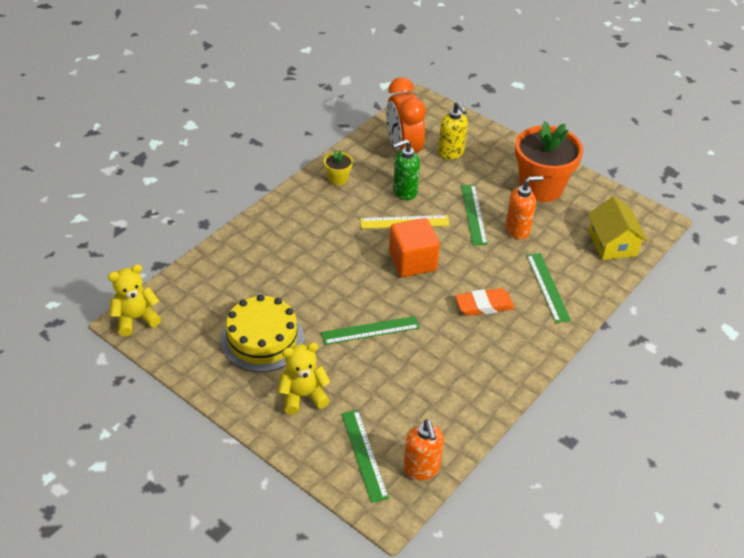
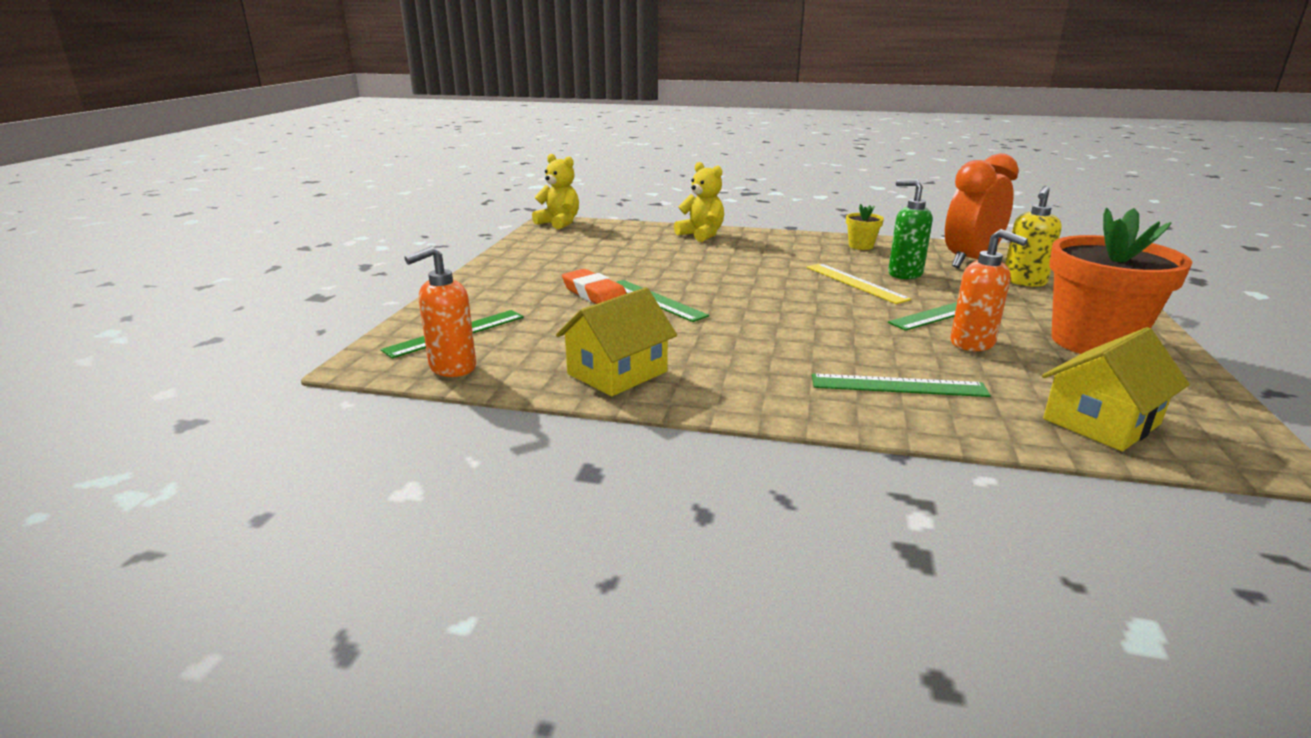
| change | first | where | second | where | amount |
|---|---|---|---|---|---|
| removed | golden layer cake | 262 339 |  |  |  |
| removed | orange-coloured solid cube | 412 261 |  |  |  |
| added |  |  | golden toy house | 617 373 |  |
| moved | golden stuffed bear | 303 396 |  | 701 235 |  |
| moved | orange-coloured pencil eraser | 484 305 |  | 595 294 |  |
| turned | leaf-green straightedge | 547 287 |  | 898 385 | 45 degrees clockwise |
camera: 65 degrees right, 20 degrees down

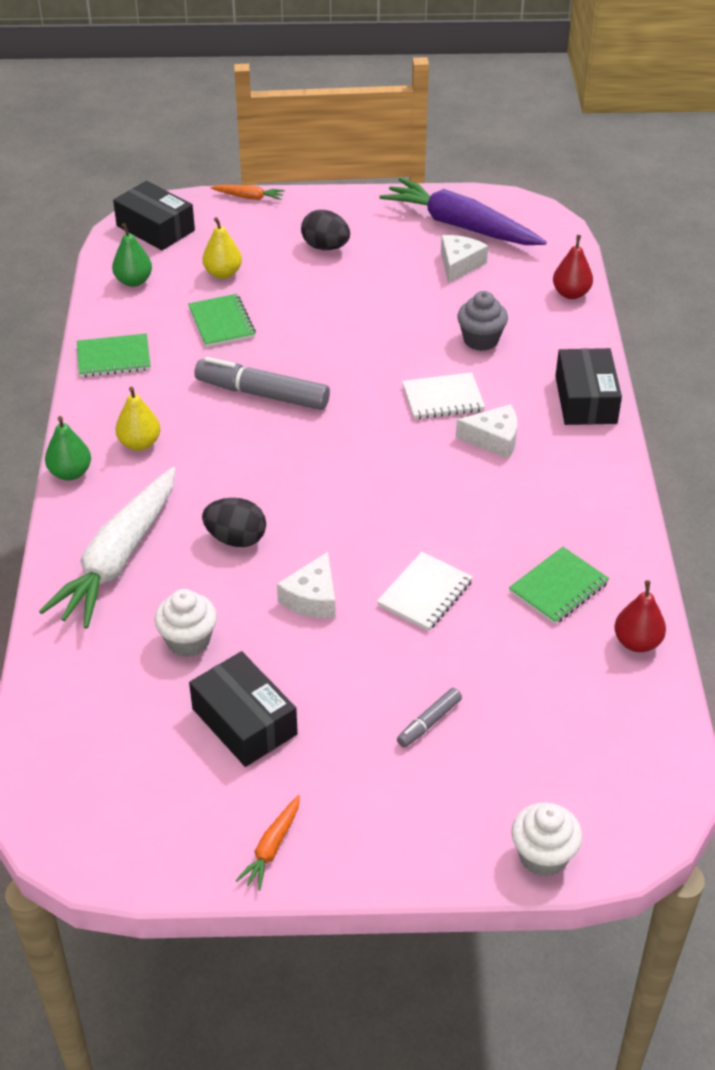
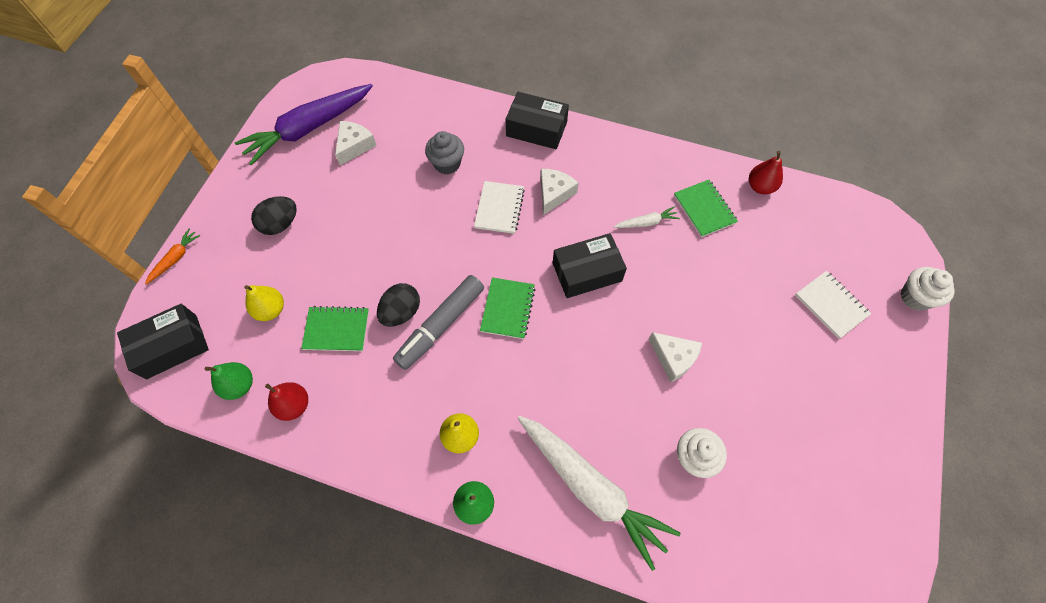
| change | first | where | second | where | amount |
|---|---|---|---|---|---|
| removed | orange-coloured root vegetable | 272 847 |  |  |  |
| removed | grey felt pen | 429 722 |  |  |  |
| added |  |  | pure white root vegetable | 646 222 |  |
| moved | leaf-green notebook | 114 358 |  | 508 309 |  |
| moved | black box | 244 721 |  | 587 272 |  |
| moved | black toy egg | 236 539 |  | 401 312 |  |
| moved | pure white notebook | 425 593 |  | 831 305 |  |
| moved | red toy pear | 571 293 |  | 294 405 |  |
| turned | pure white piece of cheese | 459 264 |  | 354 146 | 75 degrees clockwise |
camera: 70 degrees left, 20 degrees up

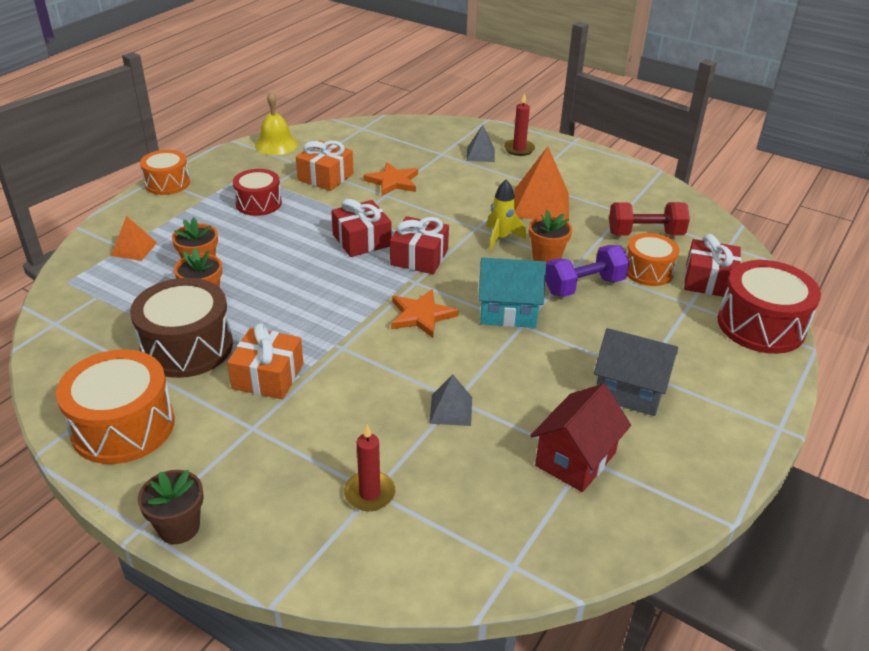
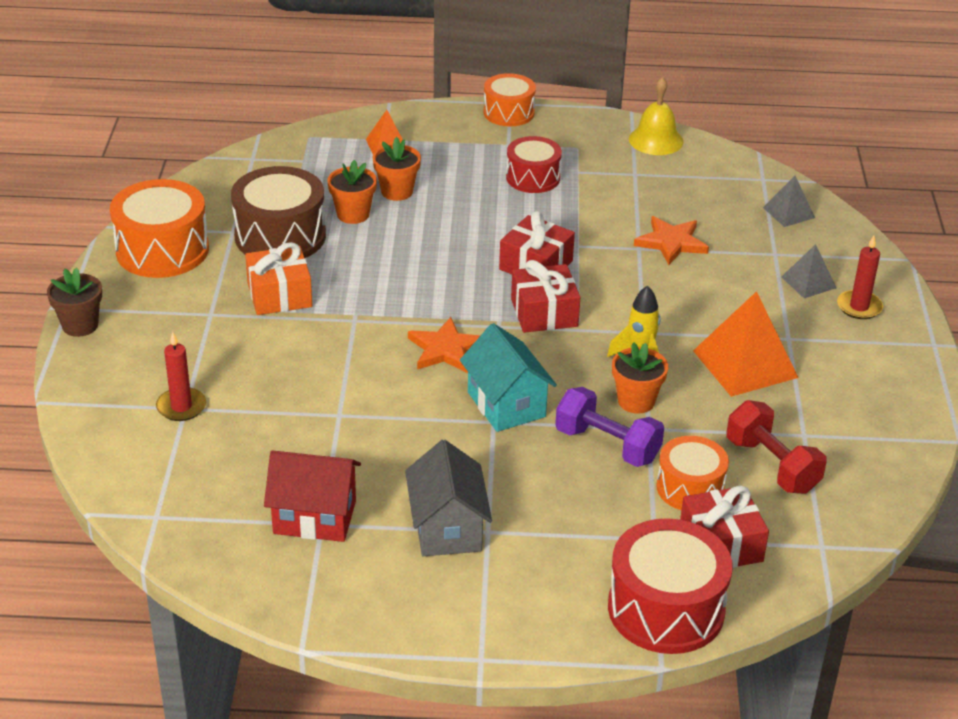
| change | first | where | second | where | amount |
|---|---|---|---|---|---|
| removed | orange-coloured present | 325 177 |  |  |  |
| moved | grey solid pyramid | 451 410 |  | 788 212 |  |
camera: 60 degrees right, 0 degrees up

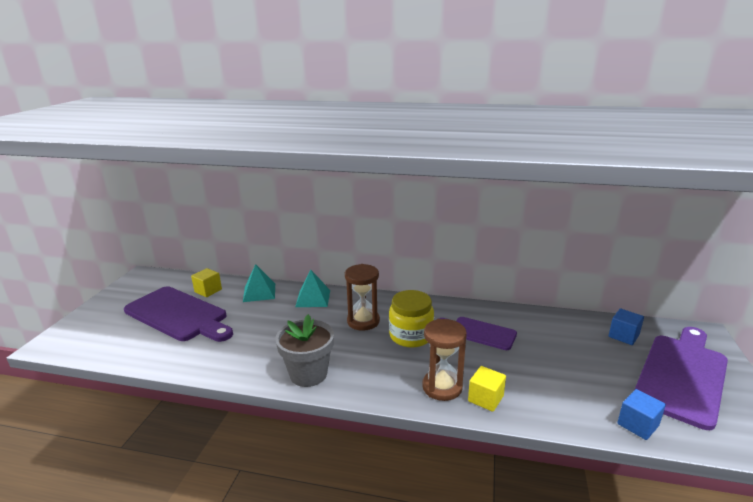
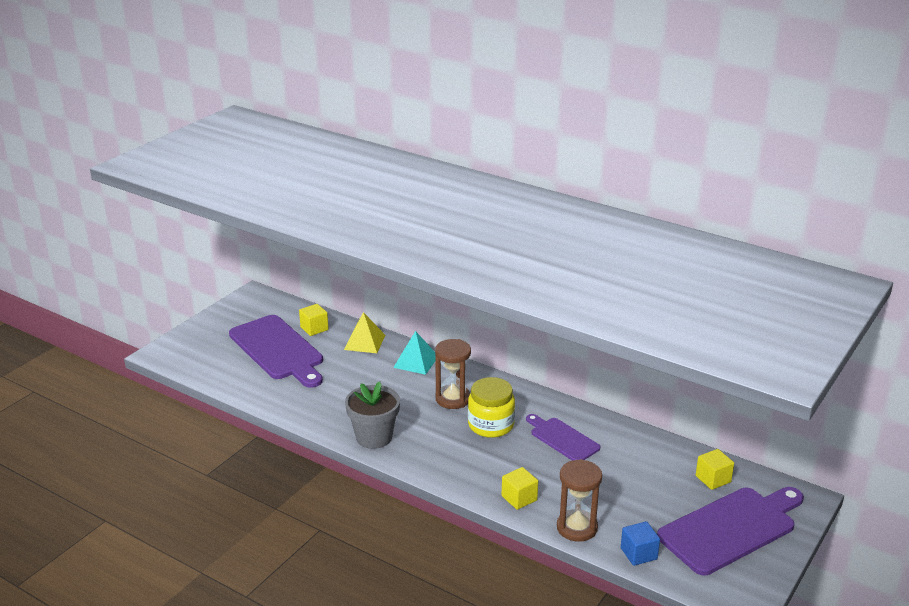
| change | first | where | second | where | amount |
|---|---|---|---|---|---|
| moved | russet sand timer | 442 387 |  | 577 528 |  |
| recoloured | teal solid pyramid | 259 292 | golden solid pyramid | 364 342 |  |
| recoloured | royal blue solid cube | 623 336 | golden solid cube | 713 479 |  |
camera: 20 degrees right, 5 degrees up

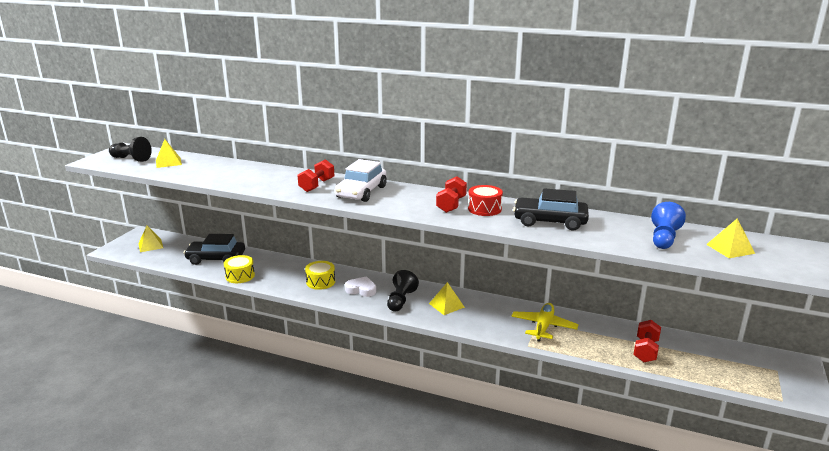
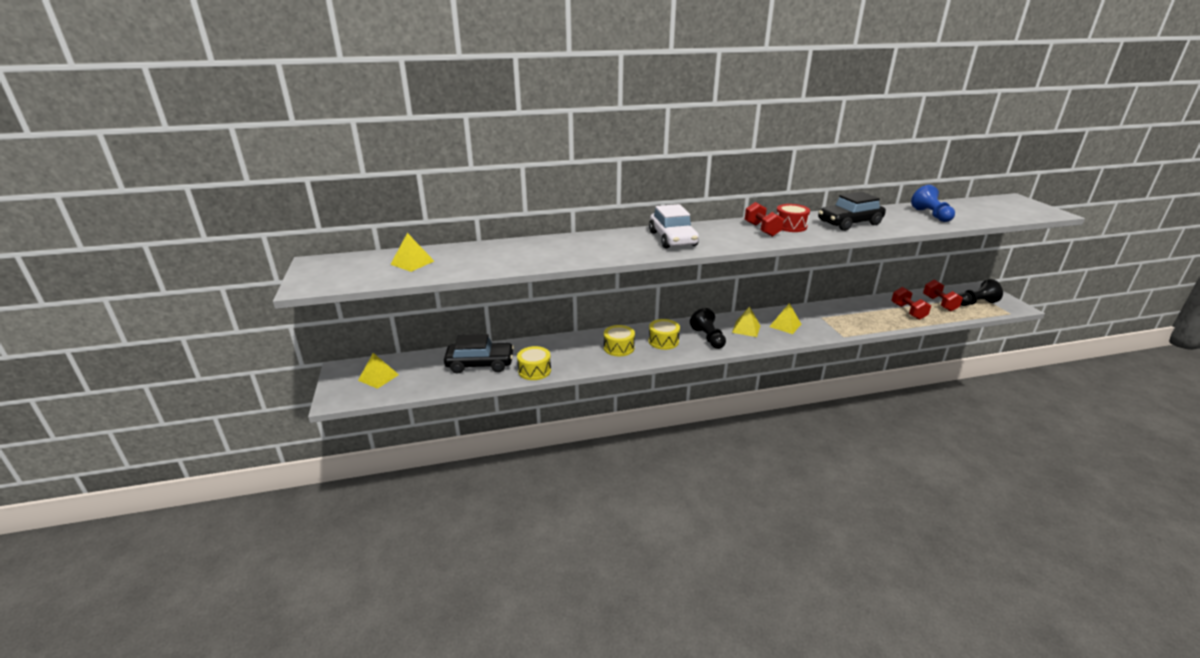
| change | first | where | second | where | amount |
|---|---|---|---|---|---|
| removed | golden toy plane | 543 327 |  |  |  |
| moved | black pawn | 131 159 |  | 975 303 |  |
| moved | red free weight | 317 185 |  | 939 303 |  |
| moved | golden solid pyramid | 730 248 |  | 785 325 |  |
| replaced | pure white heart | 361 289 | golden drum | 663 341 |  |
| turned | black car | 216 259 |  | 480 364 | 150 degrees counterclockwise |
camera: 35 degrees left, 5 degrees up

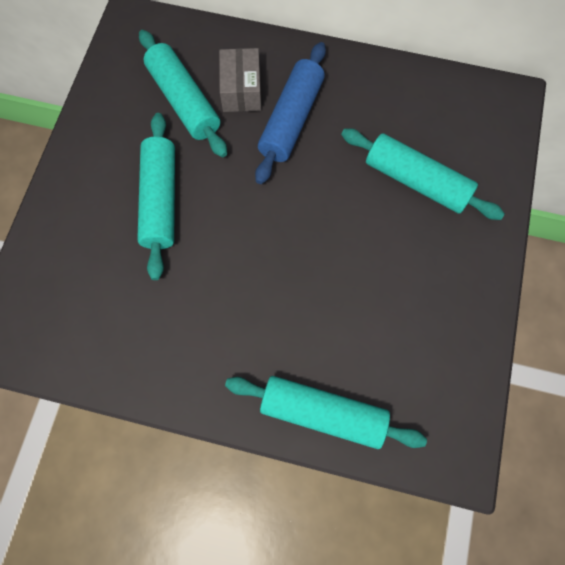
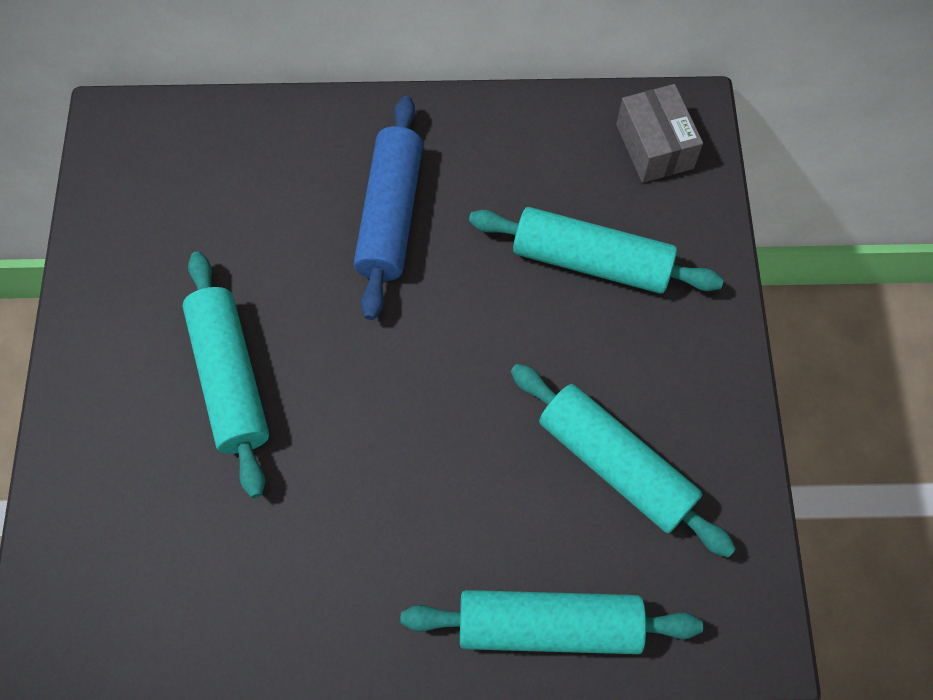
| change | first | where | second | where | amount |
|---|---|---|---|---|---|
| moved | teal rolling pin | 184 101 |  | 615 464 |  |
| moved | grey box | 241 90 |  | 654 146 |  |
camera: 15 degrees left, 5 degrees down

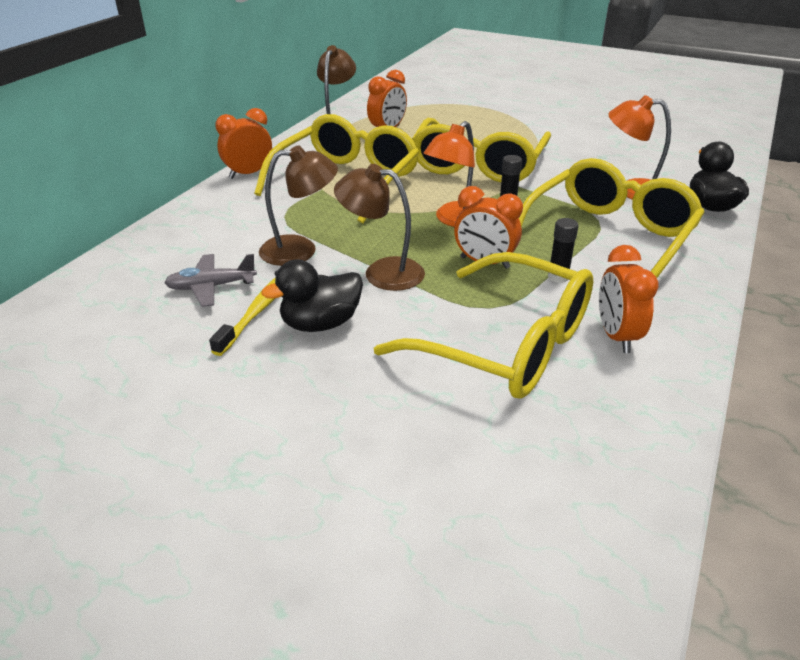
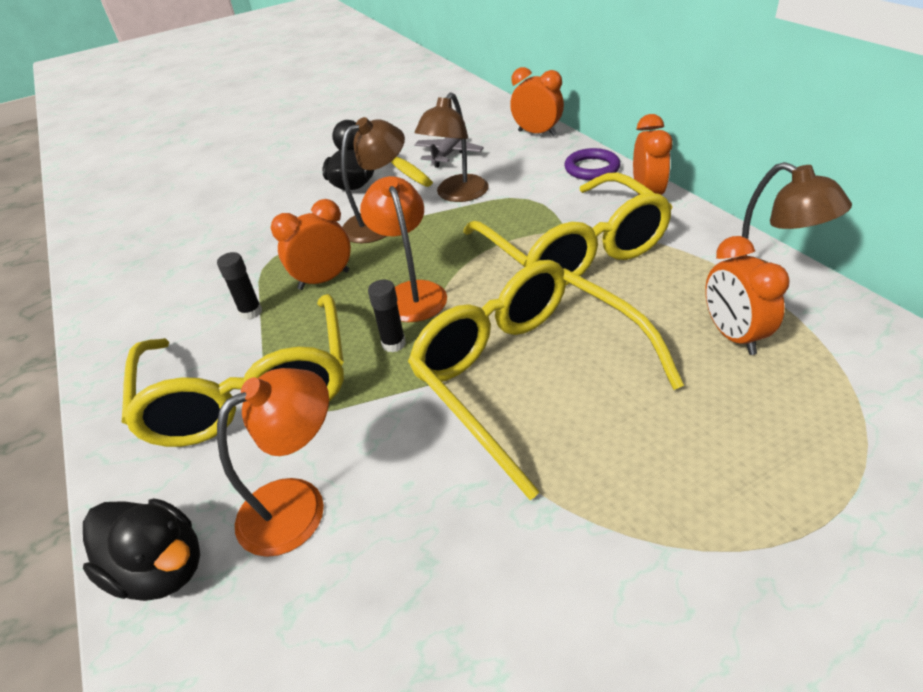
| change | first | where | second | where | amount |
|---|---|---|---|---|---|
| removed | golden glasses | 504 344 |  |  |  |
| added |  |  | violet hoop | 592 168 |  |
| moved | orange-coloured clock | 616 336 |  | 537 133 |  |
camera: 130 degrees right, 5 degrees up

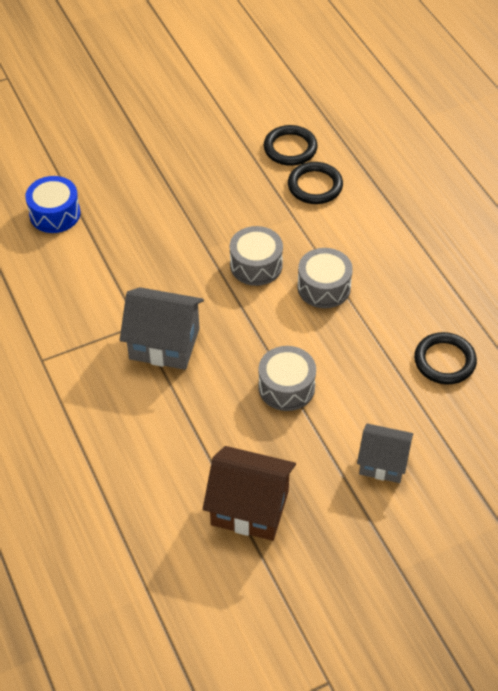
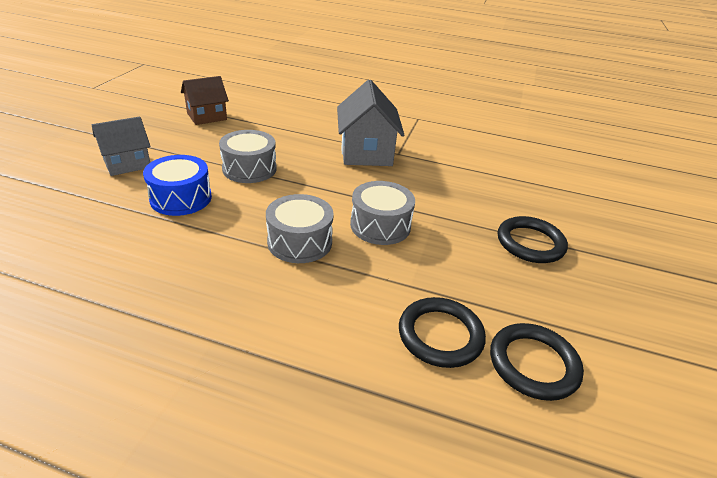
| change | first | where | second | where | amount |
|---|---|---|---|---|---|
| moved | royal blue drum | 55 214 |  | 181 198 |  |
| moved | black hoop | 444 361 |  | 530 243 |  |
| turned | grey toy house | 164 343 |  | 366 152 | 60 degrees counterclockwise |
| resized | russet toy house | 250 508 |  | 207 116 | x0.66 |
camera: 130 degrees right, 15 degrees down

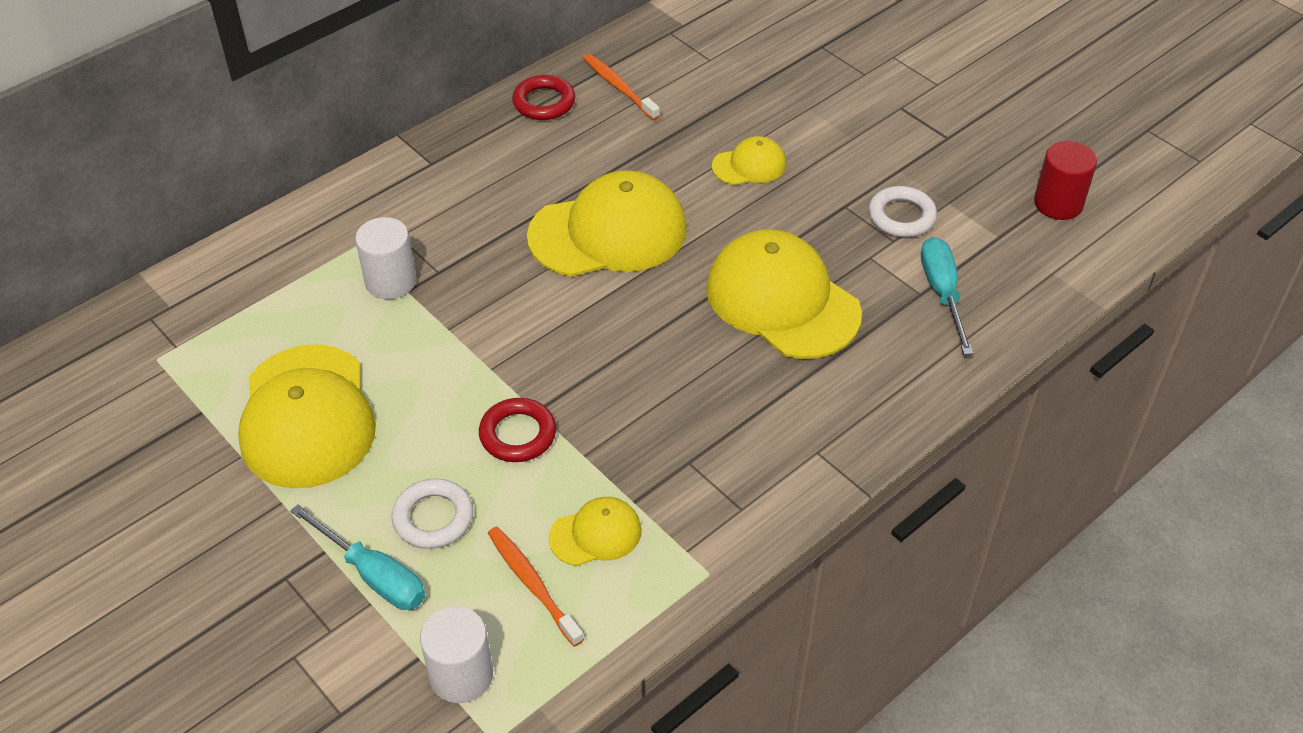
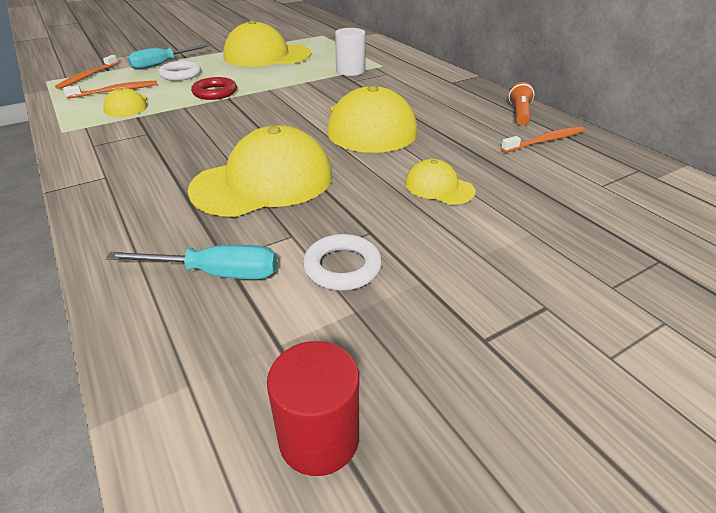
| change | first | where | second | where | amount |
|---|---|---|---|---|---|
| replaced | pure white cylinder | 461 675 | orange-coloured dental brush | 87 76 |  |
| replaced | red hoop | 544 102 | orange-coloured torch | 519 114 |  |
| turned | golden peaked cap | 749 165 |  | 439 187 | 135 degrees clockwise |
camera: 100 degrees right, 10 degrees down

